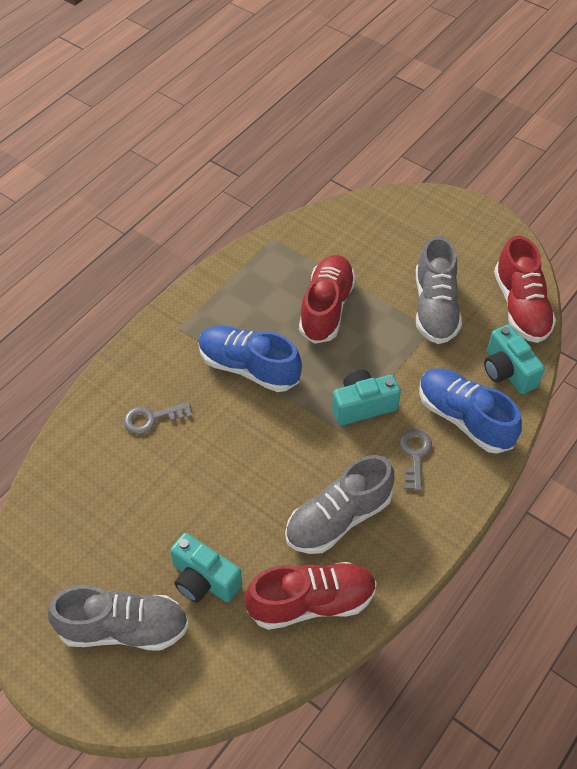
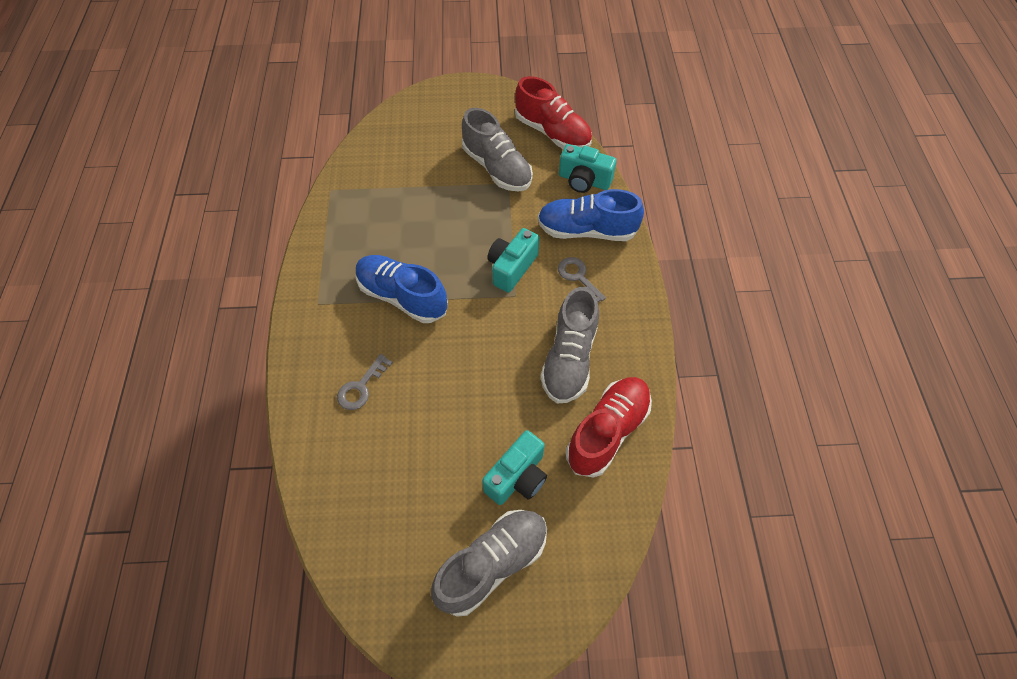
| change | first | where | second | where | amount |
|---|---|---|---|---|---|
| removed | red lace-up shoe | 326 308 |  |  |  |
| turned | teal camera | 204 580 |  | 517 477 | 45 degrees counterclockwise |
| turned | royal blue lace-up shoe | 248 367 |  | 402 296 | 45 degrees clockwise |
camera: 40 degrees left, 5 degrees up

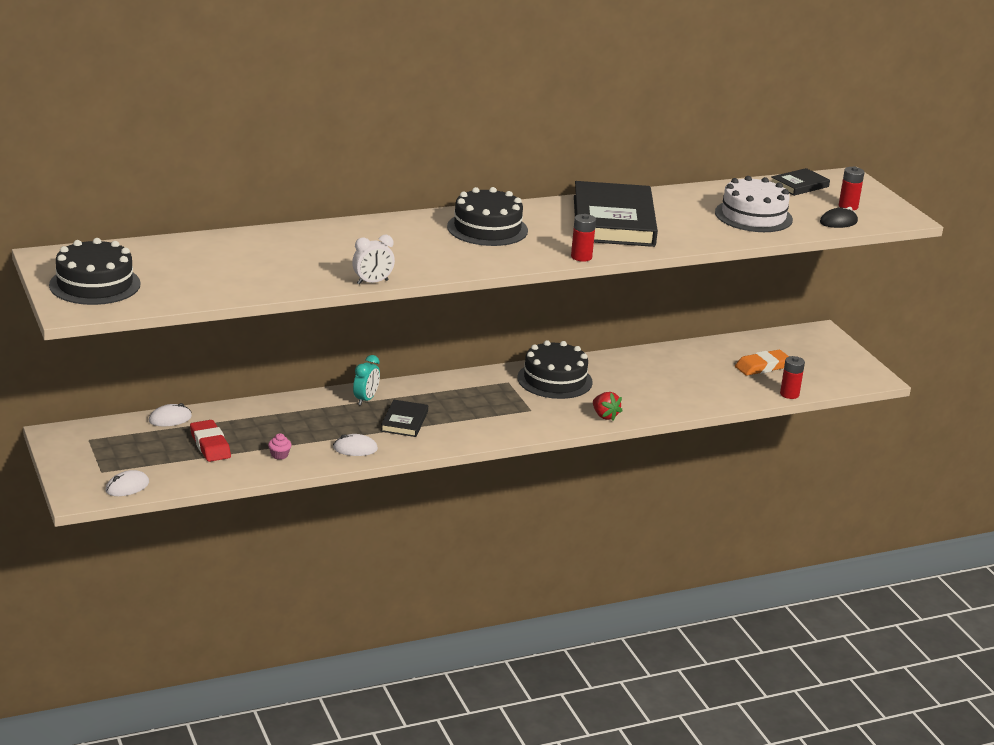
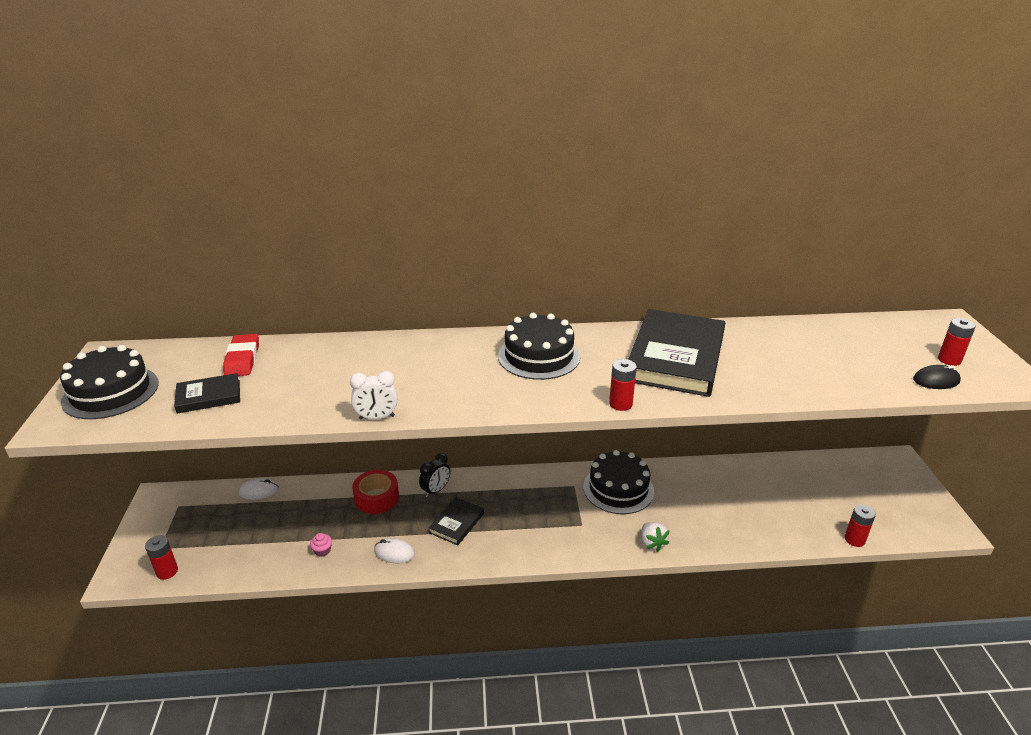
| change | first | where | second | where | amount |
|---|---|---|---|---|---|
| removed | pure white layer cake | 753 216 |  |  |  |
| removed | orange-coloured pencil eraser | 762 367 |  |  |  |
| added |  |  | red tape | 376 498 |  |
| moved | red pencil eraser | 210 445 |  | 242 359 |  |
| moved | black hardback | 799 185 |  | 209 396 |  |
| replaced | pure white PC mouse | 127 487 | red battery | 167 571 |  |
| recoloured | teal clock | 366 399 | black clock | 436 490 |  |
| recoloured | red berry | 604 416 | pure white berry | 652 543 |  |
camera: 20 degrees right, 5 degrees up

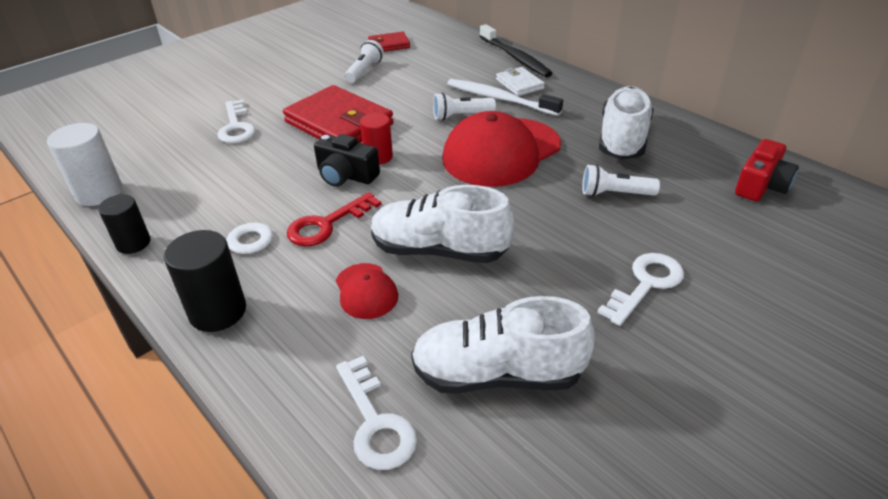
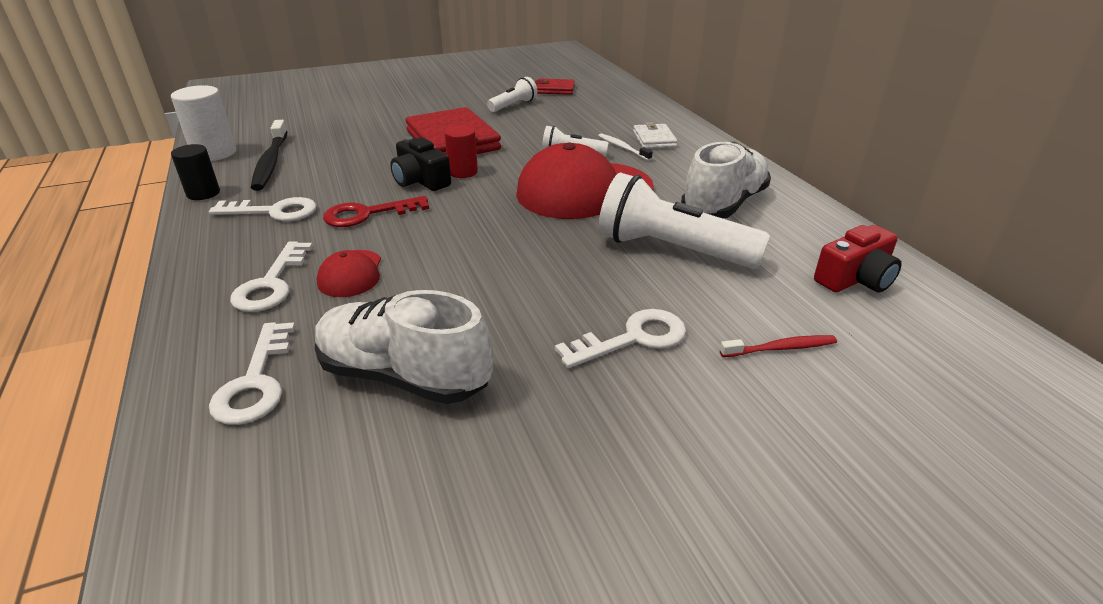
| change | first | where | second | where | amount |
|---|---|---|---|---|---|
| removed | black cylinder | 218 311 |  |  |  |
| removed | pure white lace-up shoe | 439 250 |  |  |  |
| added |  |  | red dental brush | 780 348 |  |
| moved | pure white key | 236 127 |  | 271 284 |  |
| moved | black dental brush | 515 57 |  | 271 162 |  |
| resized | pure white dental brush | 499 99 |  | 622 148 | x0.55 |
| resized | pure white torch | 615 194 |  | 671 250 | x1.89 |
camera: 20 degrees right, 5 degrees down

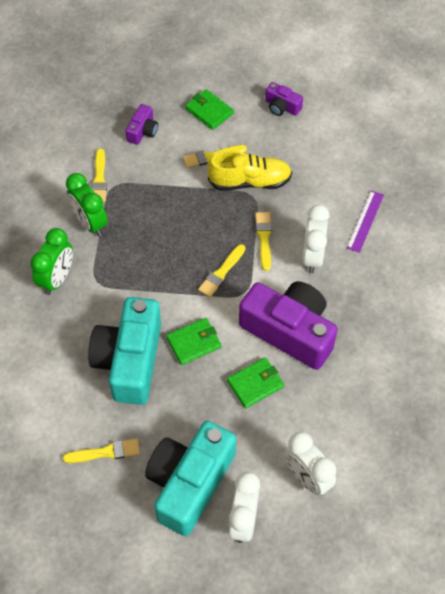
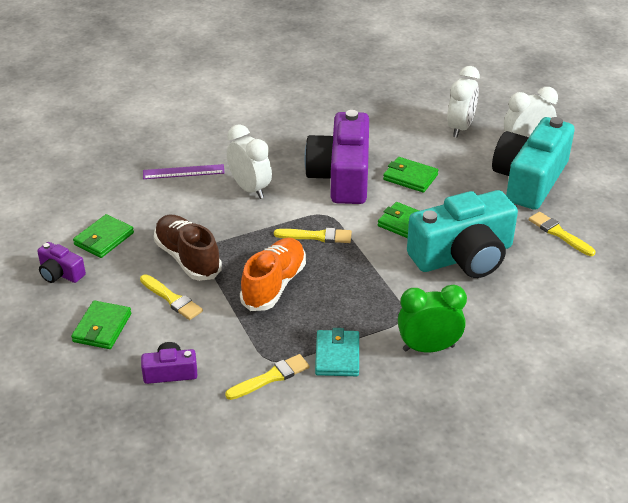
| change | first | where | second | where | amount |
|---|---|---|---|---|---|
| removed | golden paint brush | 264 238 |  |  |  |
| added |  |  | leaf-green card wallet | 104 239 |  |
| added |  |  | orange-coloured lace-up shoe | 274 285 |  |
| replaced | leaf-green clock | 90 223 | teal card wallet | 337 356 |  |
| recoloured | golden lace-up shoe | 250 182 | russet lace-up shoe | 188 258 |  |
| turned | teal camera | 189 482 |  | 529 180 | 120 degrees clockwise |
| turned | violet camera | 282 107 |  | 60 273 | 120 degrees clockwise |
| turned | pure white clock | 312 256 |  | 250 189 | 105 degrees counterclockwise |
camera: 120 degrees left, 20 degrees down

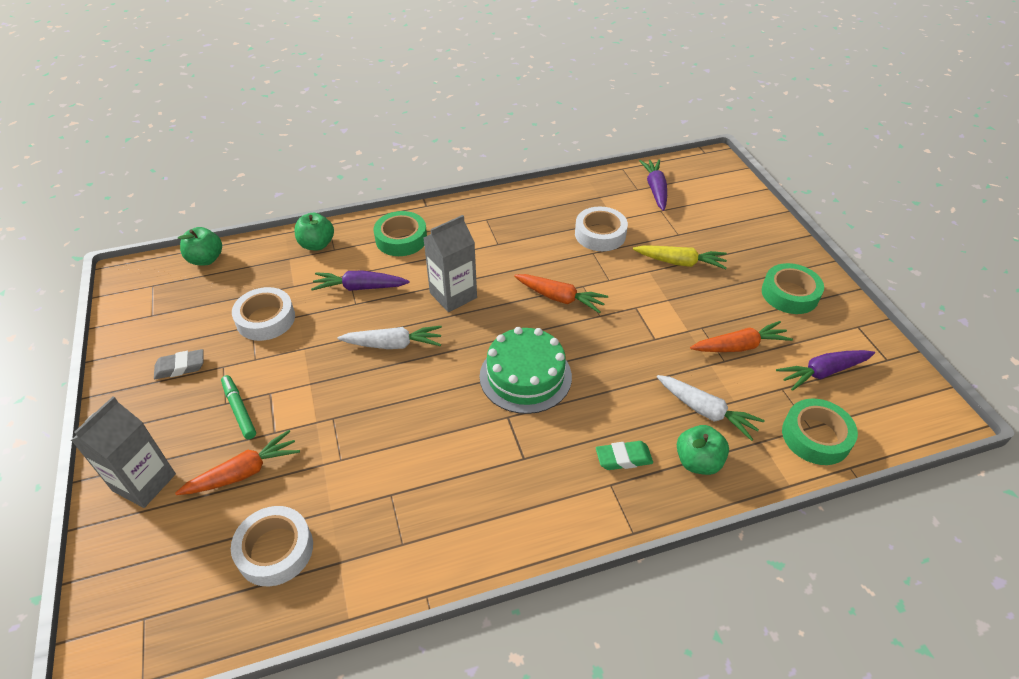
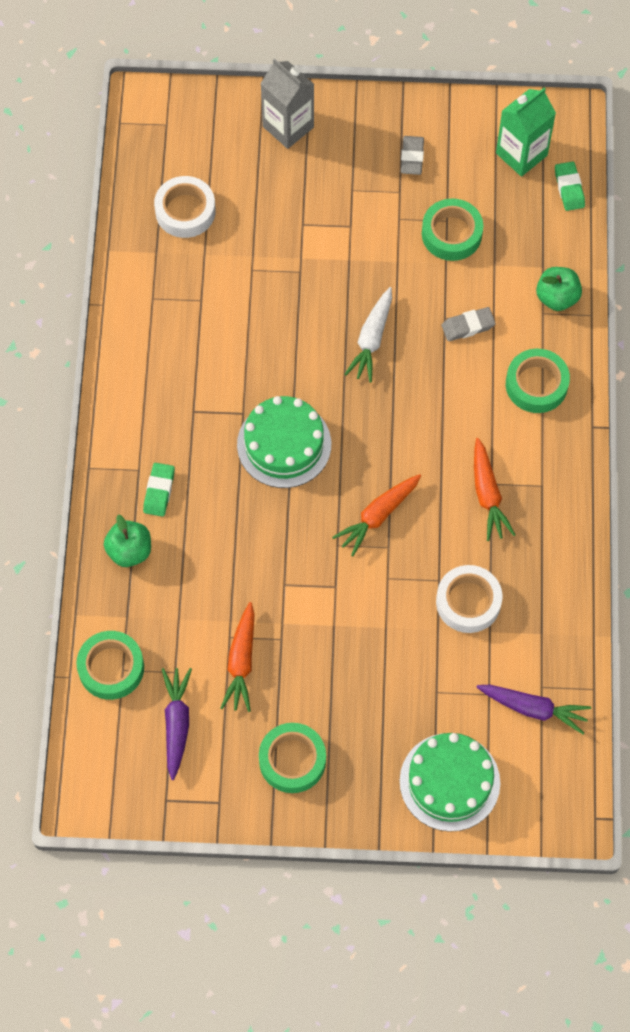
| change | first | where | second | where | amount |
|---|---|---|---|---|---|
| removed | leaf-green felt pen | 239 410 |  |  |  |
| removed | grey milk carton | 453 295 |  |  |  |
| removed | golden root vegetable | 680 262 |  |  |  |
| removed | pure white root vegetable | 706 411 |  |  |  |
| added |  |  | leaf-green layer cake | 449 782 |  |
| added |  |  | leaf-green milk carton | 521 154 |  |
| moved | orange-coloured root vegetable | 244 472 |  | 487 495 |  |
| replaced | leaf-green toy apple | 206 259 | leaf-green pencil eraser | 569 188 |  |
| replaced | violet root vegetable | 360 287 | grey pencil eraser | 468 326 |  |
| recoloured | pure white tape | 266 319 | leaf-green tape | 451 234 |  |
camera: 110 degrees right, 20 degrees up

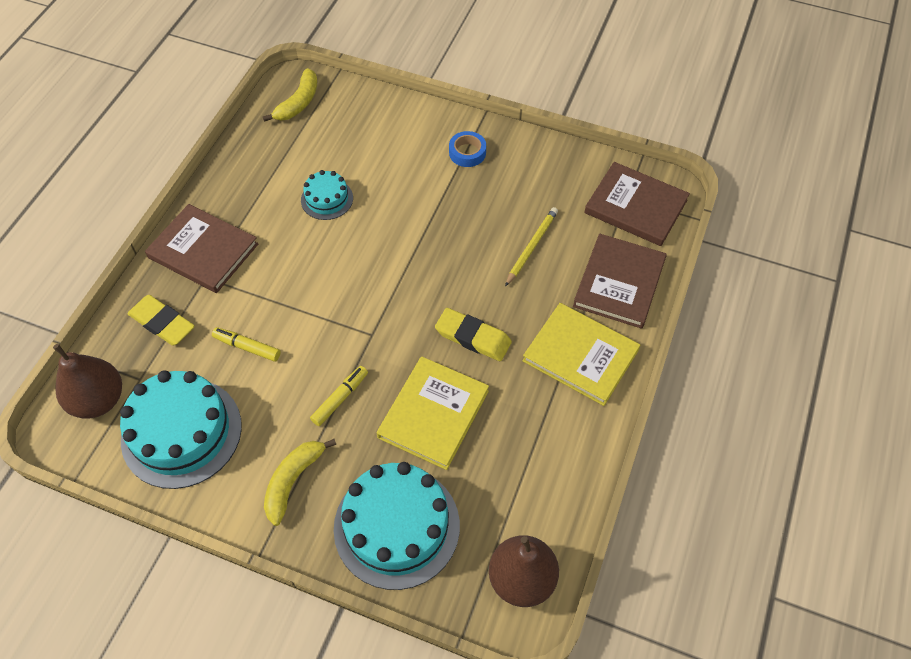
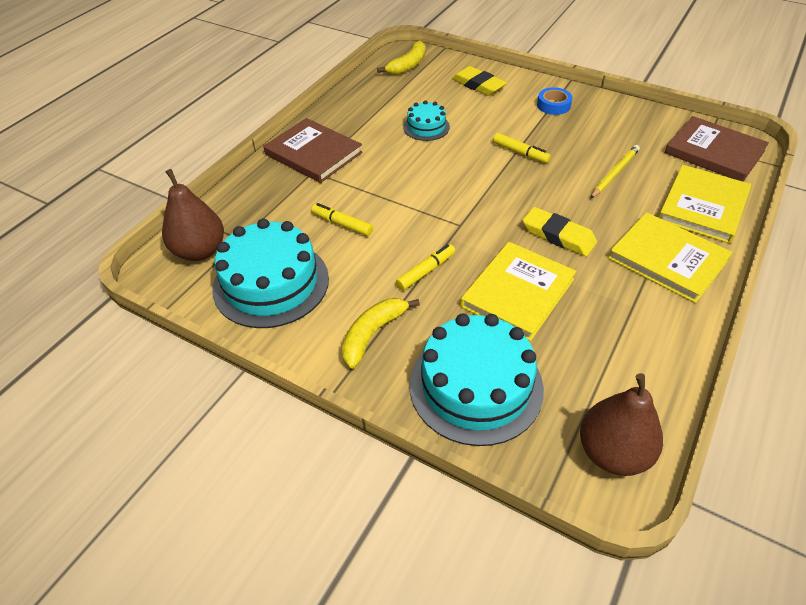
| change | first | where | second | where | amount |
|---|---|---|---|---|---|
| added |  |  | golden felt pen | 520 153 |  |
| moved | golden pencil eraser | 162 323 |  | 478 85 |  |
| recoloured | russet hardback | 619 283 | golden hardback | 703 206 |  |
camera: 10 degrees right, 10 degrees down

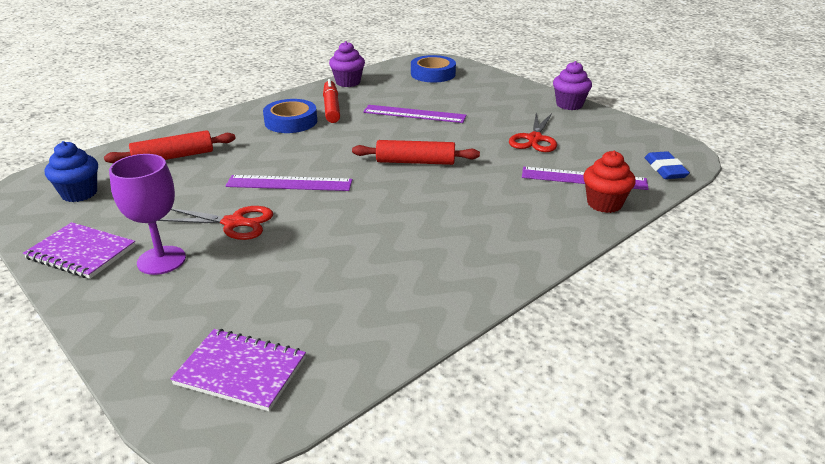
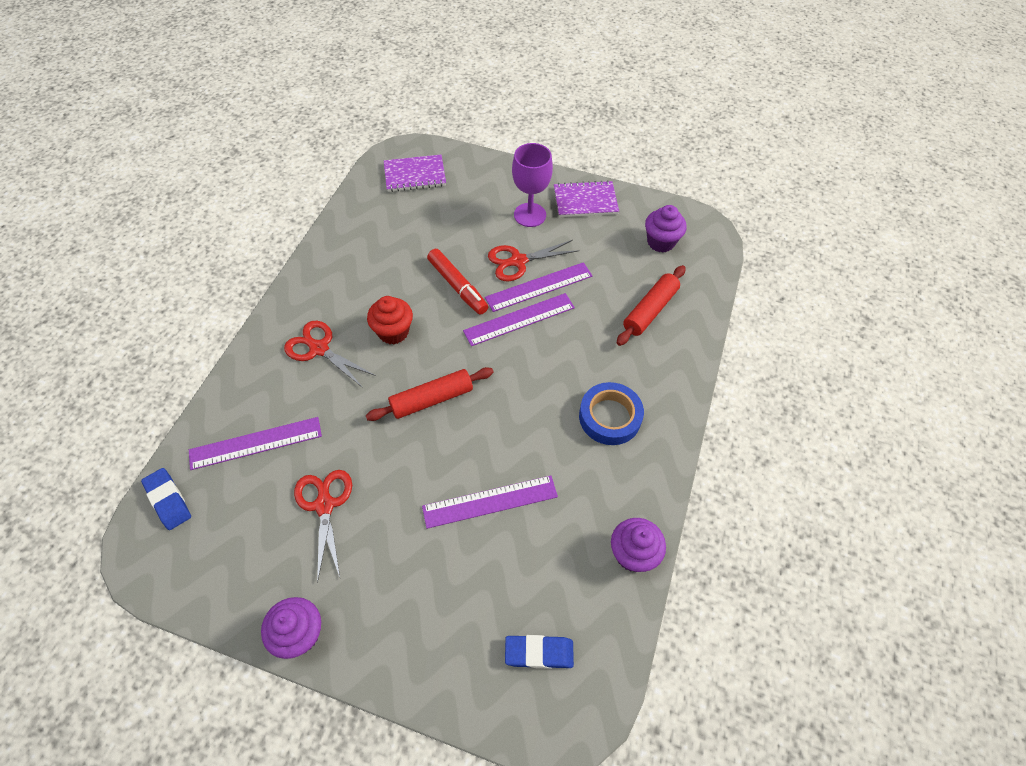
| change | first | where | second | where | amount |
|---|---|---|---|---|---|
| added |  |  | red pair of scissors | 319 349 |  |
| added |  |  | violet straightedge | 539 287 |  |
| moved | red felt pen | 331 108 |  | 457 286 |  |
| moved | red muffin | 604 204 |  | 393 332 |  |
| replaced | royal blue tape | 433 74 | royal blue pencil eraser | 539 653 |  |
| recoloured | royal blue muffin | 79 193 | violet muffin | 661 242 |  |
camera: 150 degrees right, 25 degrees up

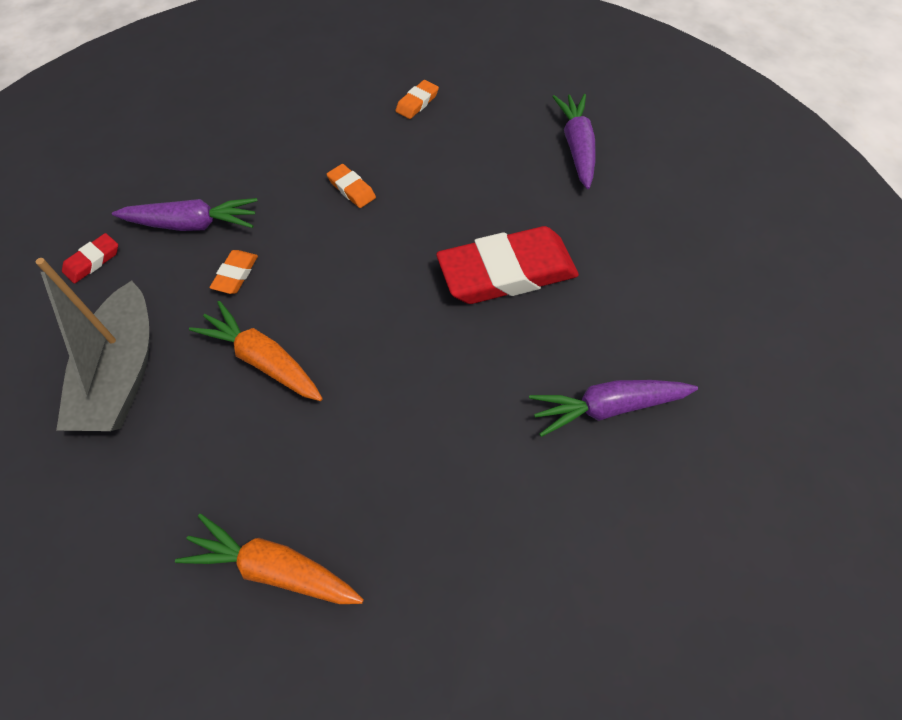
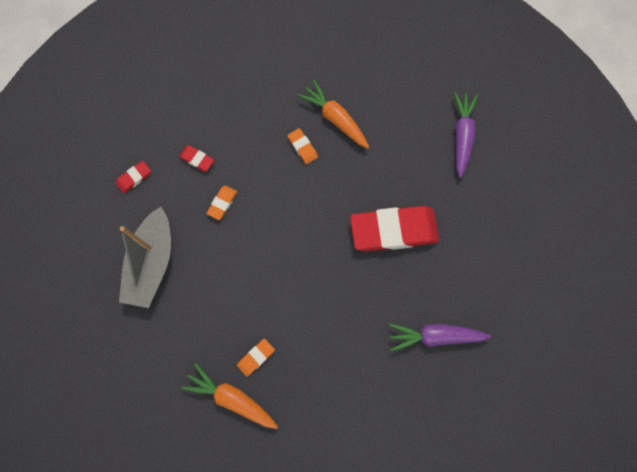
| change | first | where | second | where | amount |
|---|---|---|---|---|---|
| moved | orange-coloured root vegetable | 263 360 |  | 335 119 |  |
| moved | orange-coloured pencil eraser | 417 103 |  | 256 357 |  |
| replaced | violet root vegetable | 192 224 | red pencil eraser | 197 159 |  |
camera: 10 degrees right, 15 degrees up

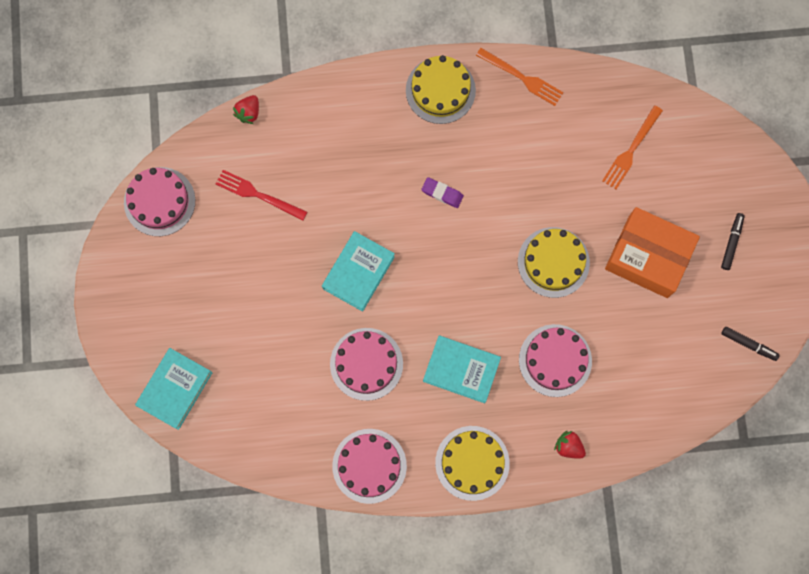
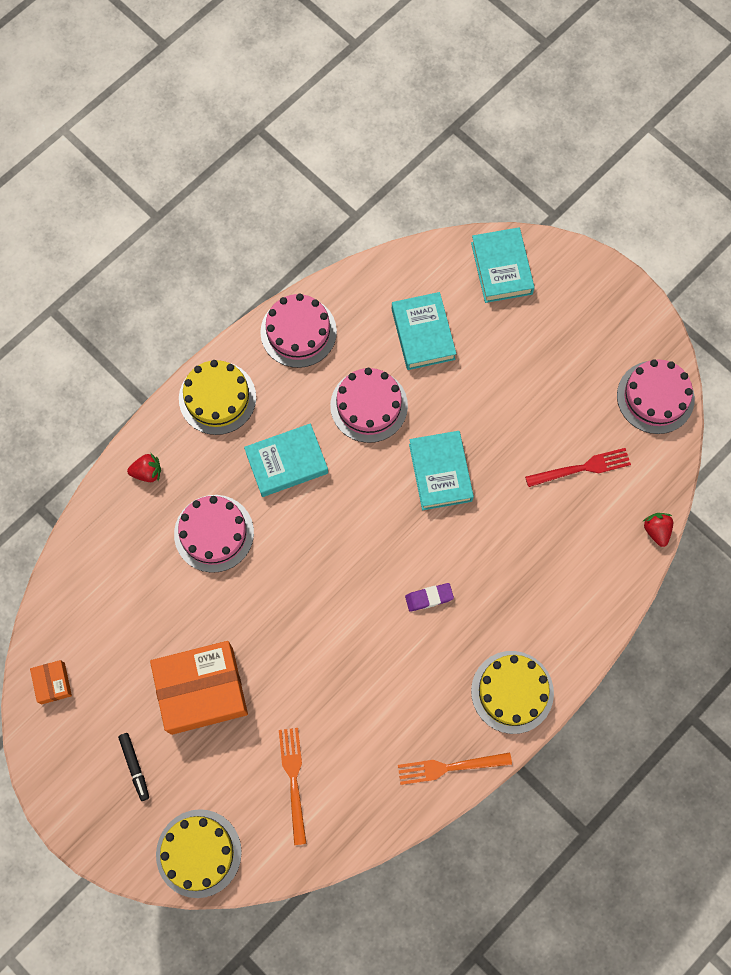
| change | first | where | second | where | amount |
|---|---|---|---|---|---|
| added |  |  | teal hardback | 423 334 |  |
| moved | golden layer cake | 553 262 |  | 198 853 |  |
| replaced | black felt pen | 748 344 | orange-coloured box | 53 683 |  |
camera: 140 degrees right, 5 degrees down

